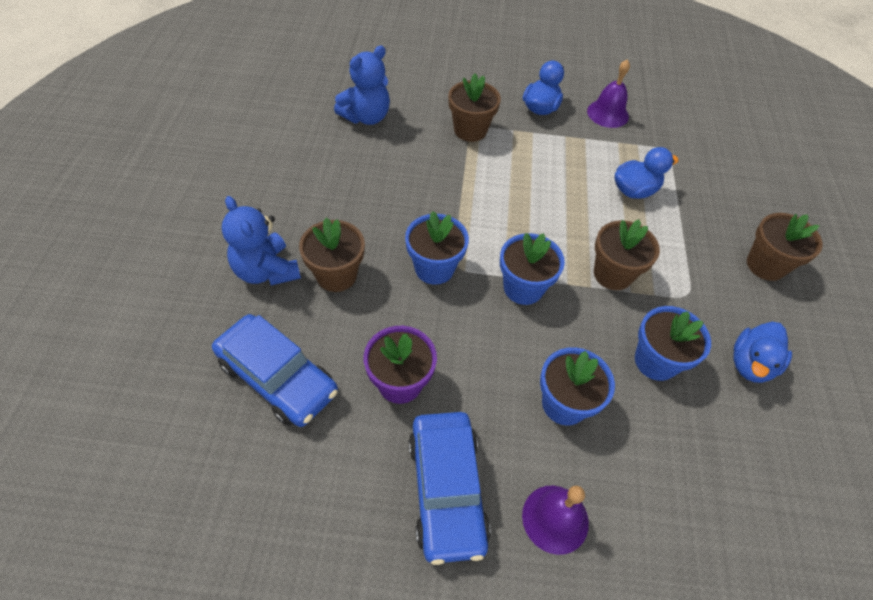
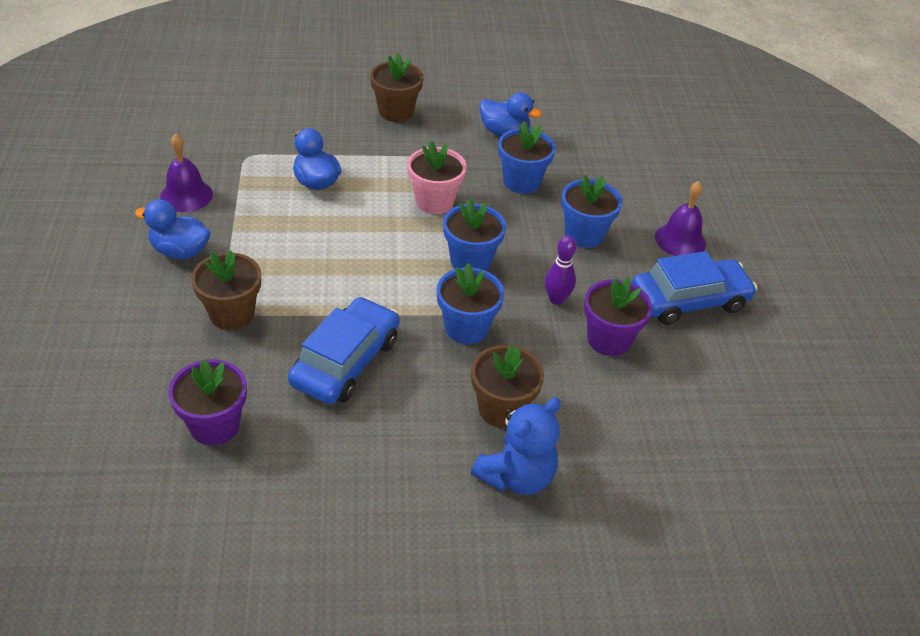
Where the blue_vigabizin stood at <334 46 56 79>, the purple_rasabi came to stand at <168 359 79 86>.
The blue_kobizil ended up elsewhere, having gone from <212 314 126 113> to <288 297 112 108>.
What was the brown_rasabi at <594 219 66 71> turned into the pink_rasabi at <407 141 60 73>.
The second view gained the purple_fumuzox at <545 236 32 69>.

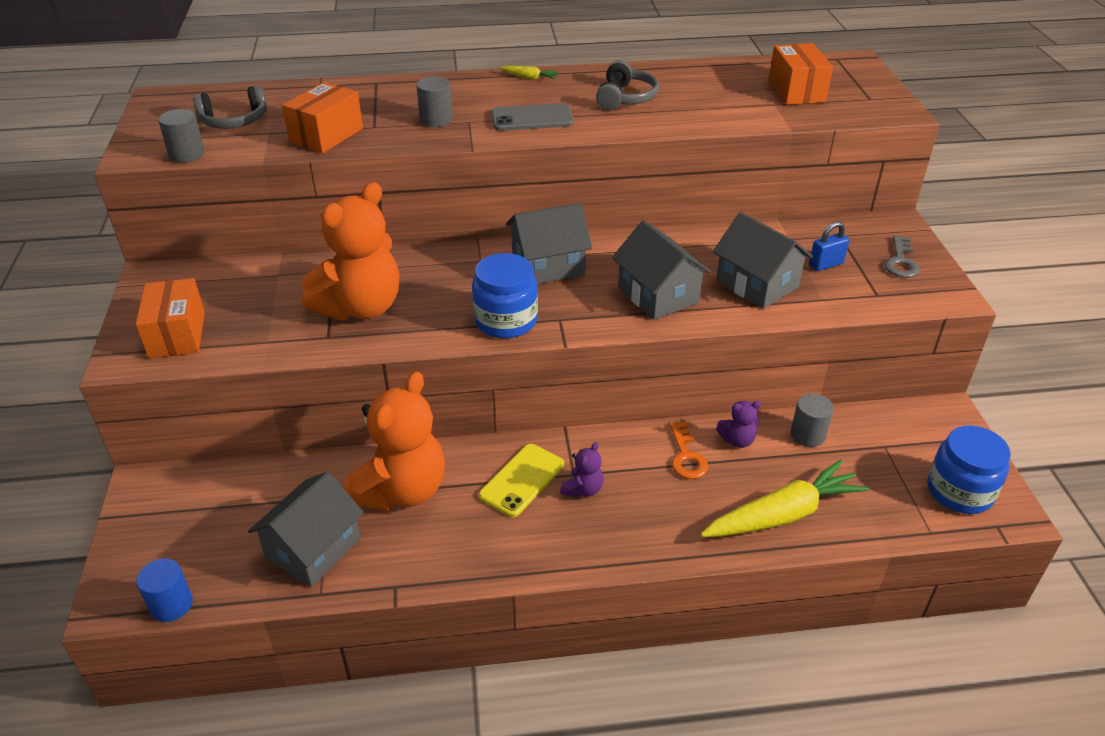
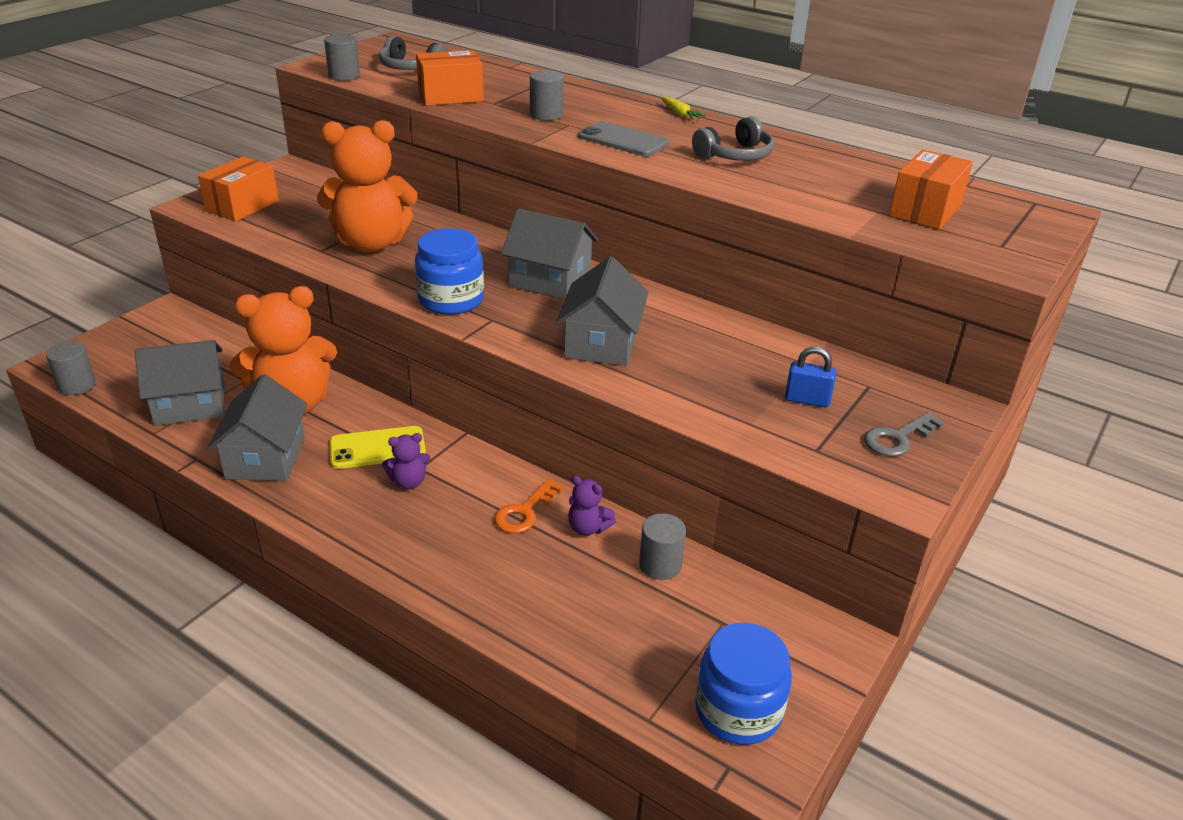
What was the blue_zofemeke at <136 558 57 64> turned into the grey_zofemeke at <46 341 50 54>.
The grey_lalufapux ended up elsewhere, having gone from <713 212 100 97> to <207 374 101 107>.
The second view lost the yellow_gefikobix at <700 459 169 78>.

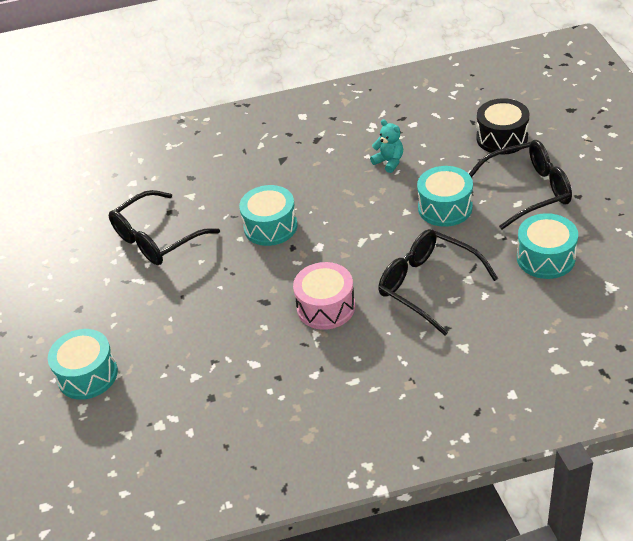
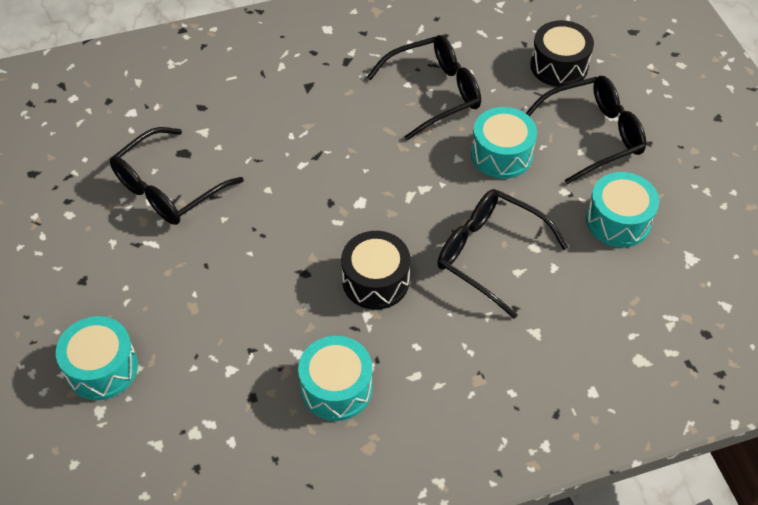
The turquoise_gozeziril ended up elsewhere, having gone from <239 185 59 61> to <298 336 75 85>.
What was the pink_gozeziril at <293 262 62 68> turned into the black_gozeziril at <341 231 69 79>.
Where the turquoise_vigabizin stood at <370 119 33 54>, the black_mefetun came to stand at <367 35 114 105>.

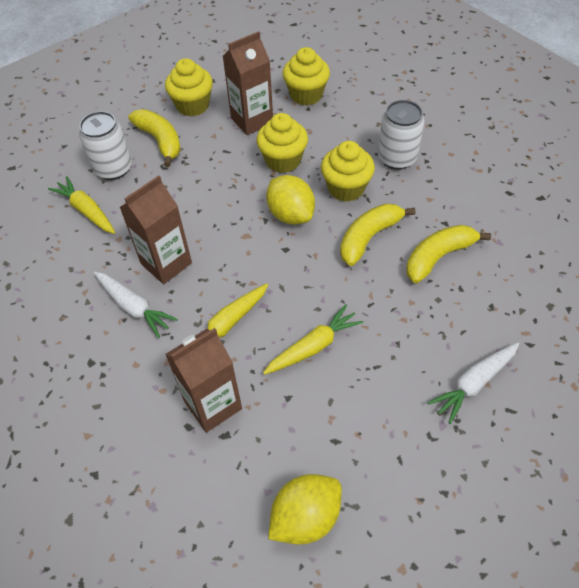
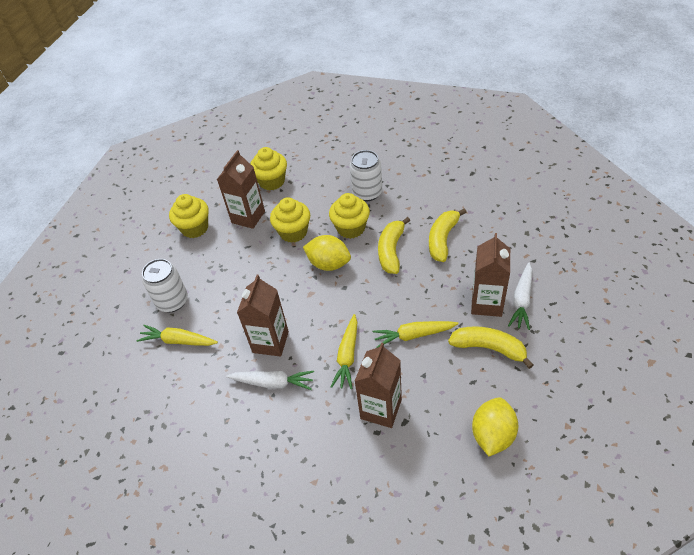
The yellow_gefikobix at <263 304 100 71> ended up facing another way, 120 degrees counterclockwise from before.
The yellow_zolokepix ended up elsewhere, having gone from <128 109 53 58> to <448 326 85 43>.
The second view gained the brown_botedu at <471 233 39 84>.

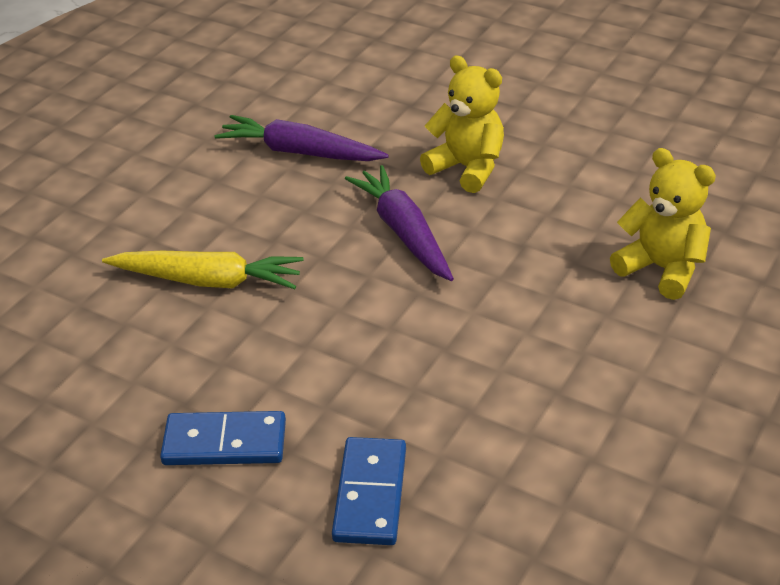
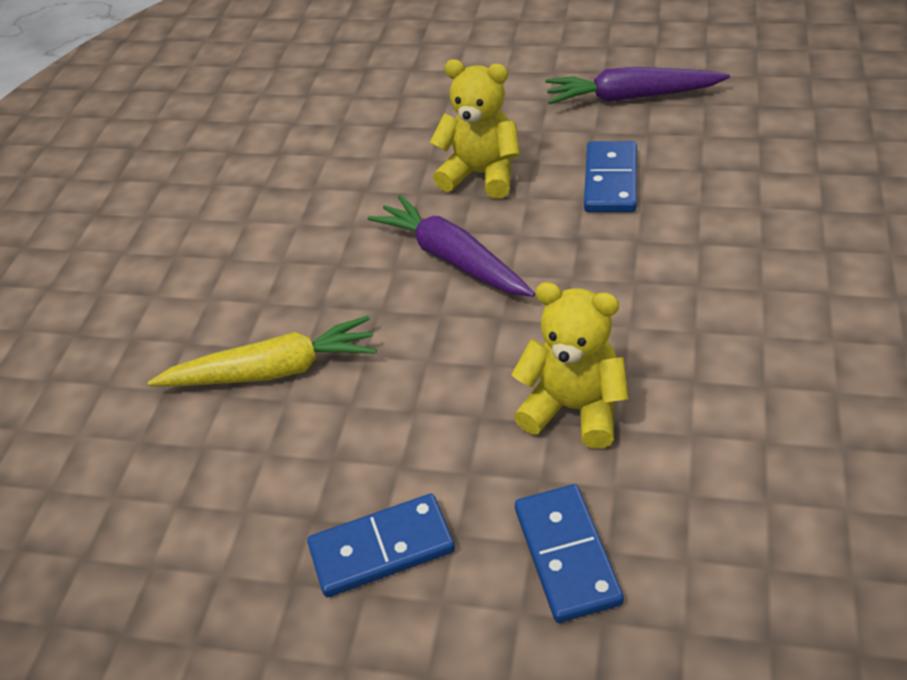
The yellow_vigabizin ended up elsewhere, having gone from <610 148 106 152> to <511 282 118 167>.
The purple_gefikobix ended up elsewhere, having gone from <214 115 175 46> to <546 67 184 37>.
The second view gained the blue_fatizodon at <584 141 53 71>.

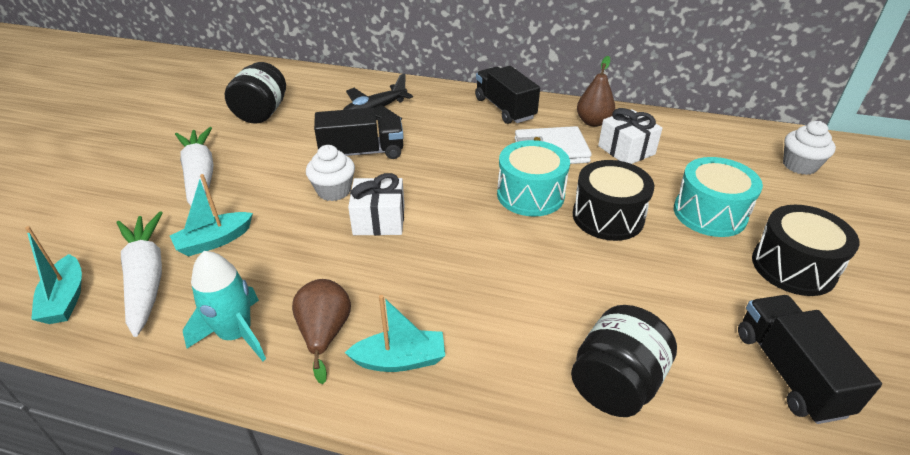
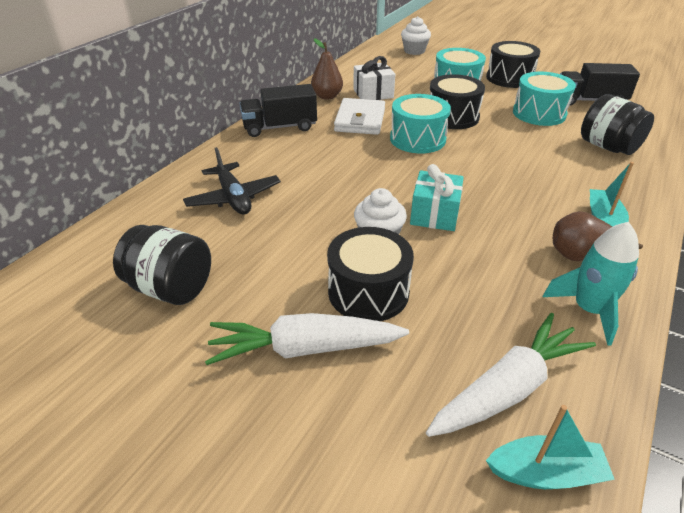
The second view gained the black_gozeziril at <327 227 87 94>.
What was the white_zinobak at <348 173 57 63> turned into the turquoise_zinobak at <410 164 54 67>.
The white_gefikobix at <117 211 46 126> ended up facing another way, 150 degrees clockwise from before.
The second view gained the turquoise_gozeziril at <513 71 63 55>.
The second view lost the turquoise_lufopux at <170 174 83 83>.
The second view lost the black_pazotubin at <314 108 90 51>.

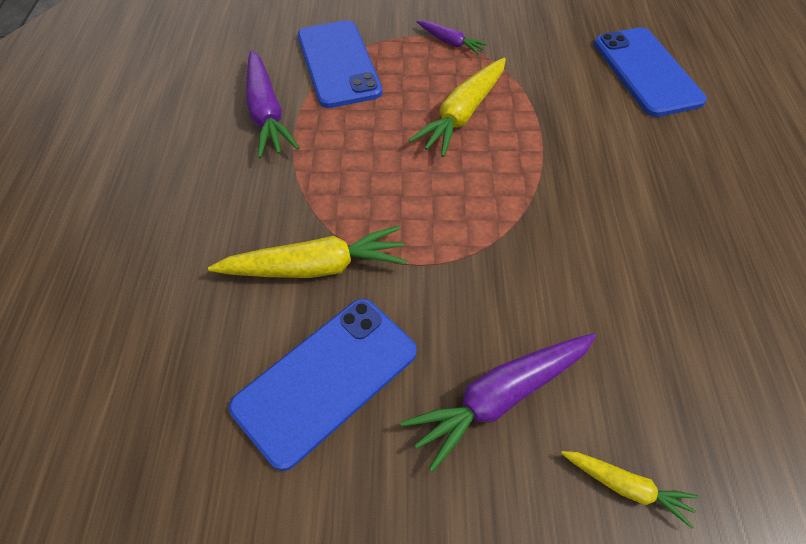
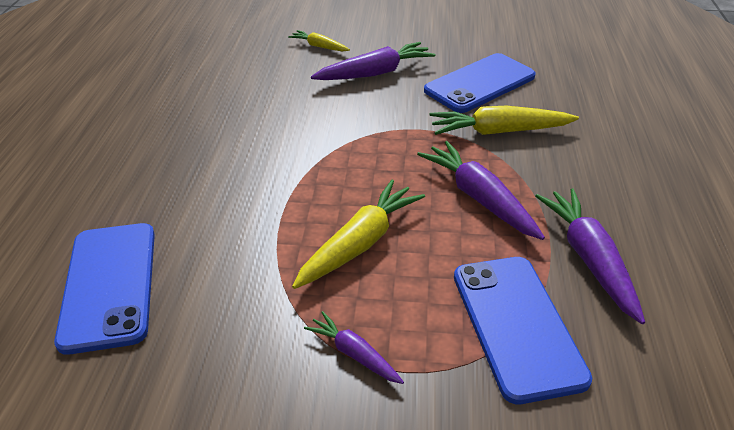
The second view gained the purple_gefikobix at <417 141 128 99>.

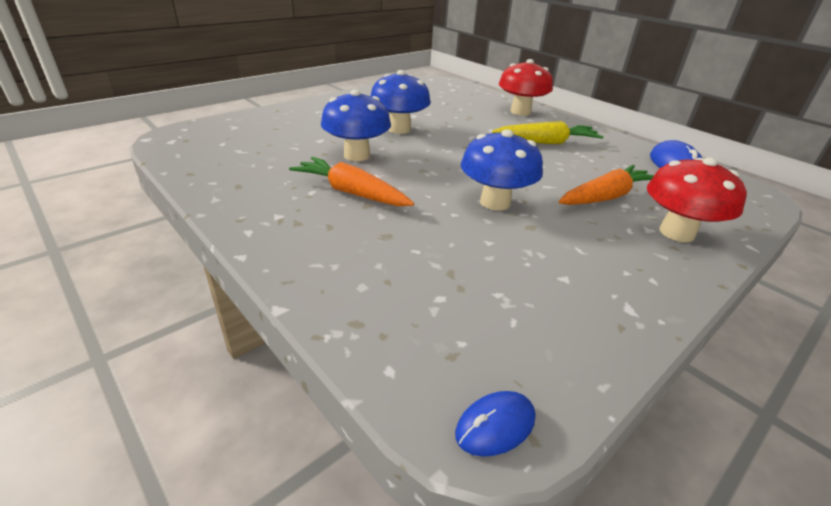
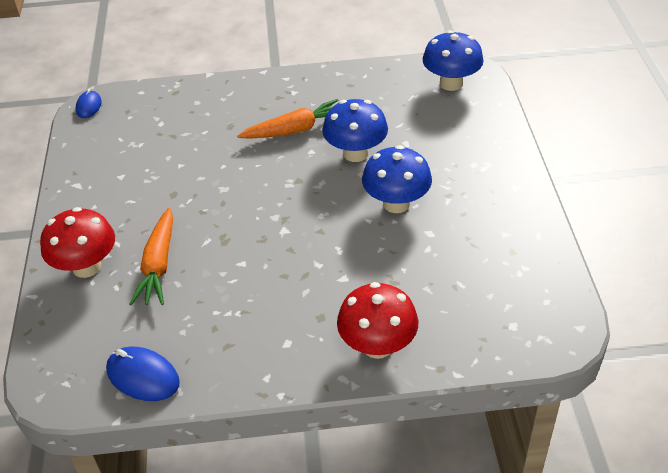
The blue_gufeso ended up elsewhere, having gone from <461 129 82 82> to <423 30 61 61>.
The second view lost the yellow_gefikobix at <492 121 111 23>.

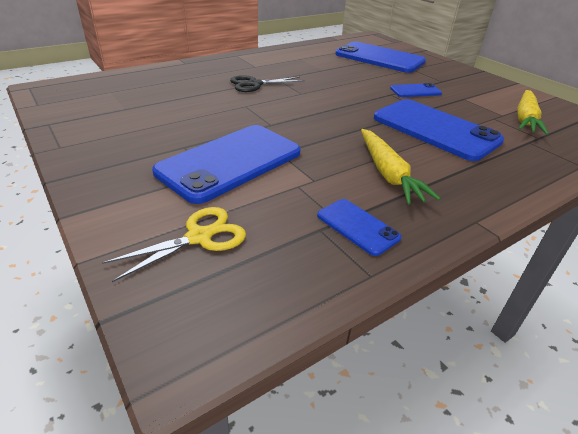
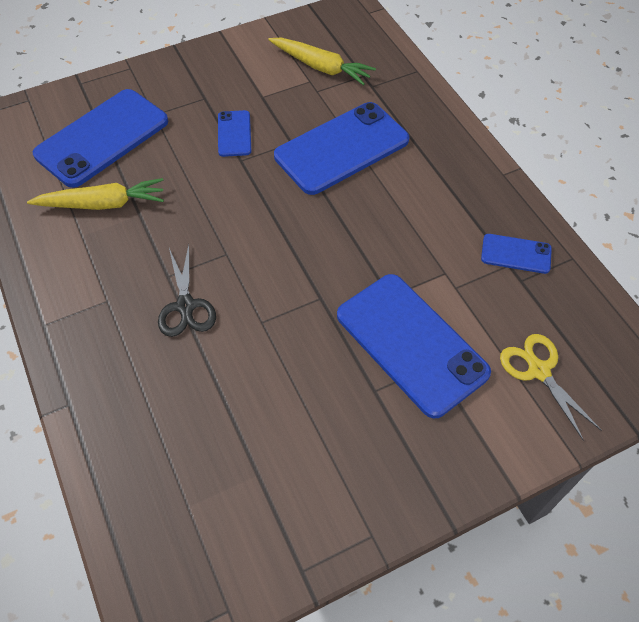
The yellow_gefikobix ended up elsewhere, having gone from <361 129 80 75> to <27 178 137 32>.
The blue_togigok at <317 199 84 57> ended up facing another way, 45 degrees clockwise from before.

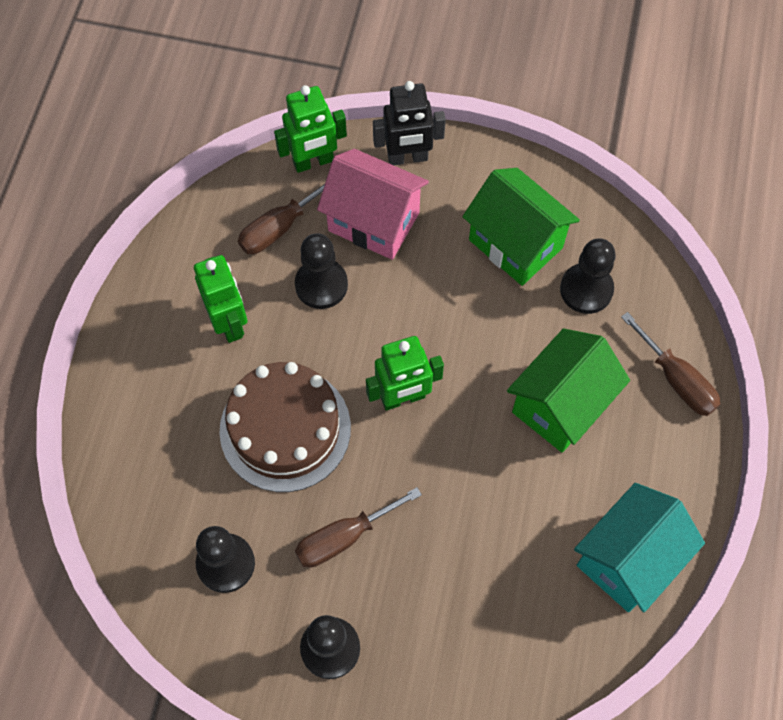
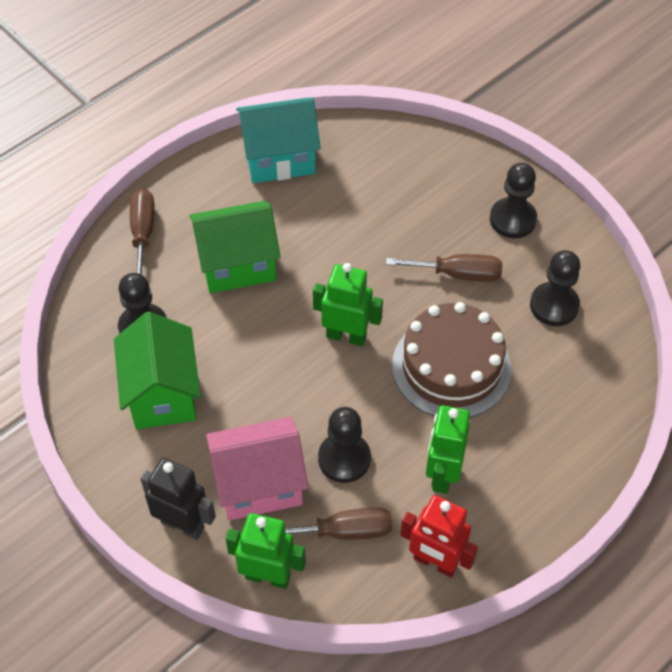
The pink_lalufapux at <317 149 112 111> ended up facing another way, 75 degrees counterclockwise from before.
The second view gained the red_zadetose at <400 495 78 82>.

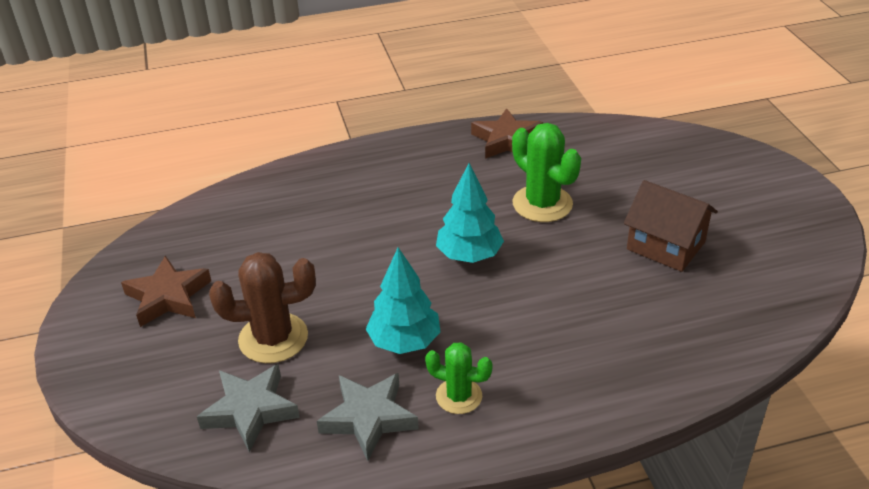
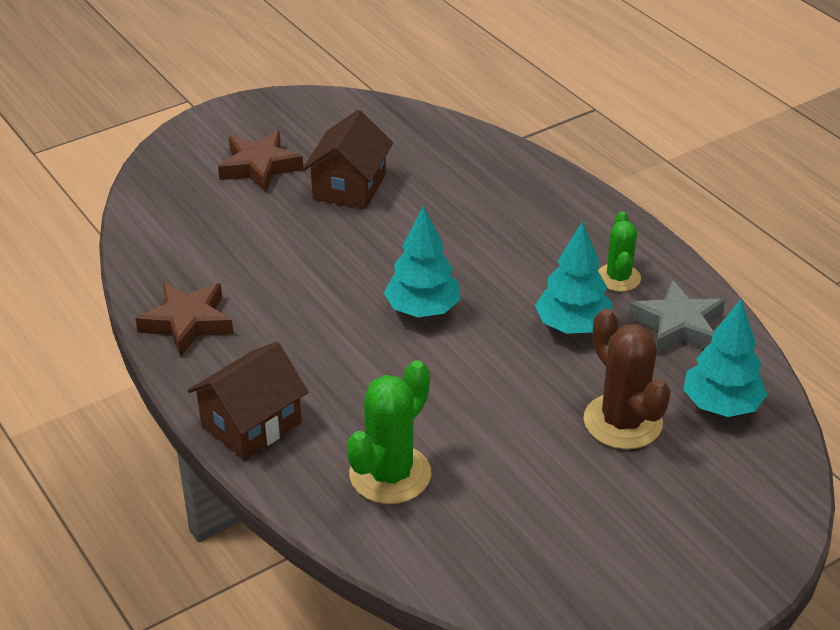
The second view gained the brown_lalufapux at <188 342 120 118>.
The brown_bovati ended up elsewhere, having gone from <121 256 90 71> to <218 131 85 61>.
The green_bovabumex ended up elsewhere, having gone from <512 123 69 99> to <347 360 84 144>.
Where the grey_bovati stood at <197 364 103 88>, the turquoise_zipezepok came to stand at <683 299 85 118>.

